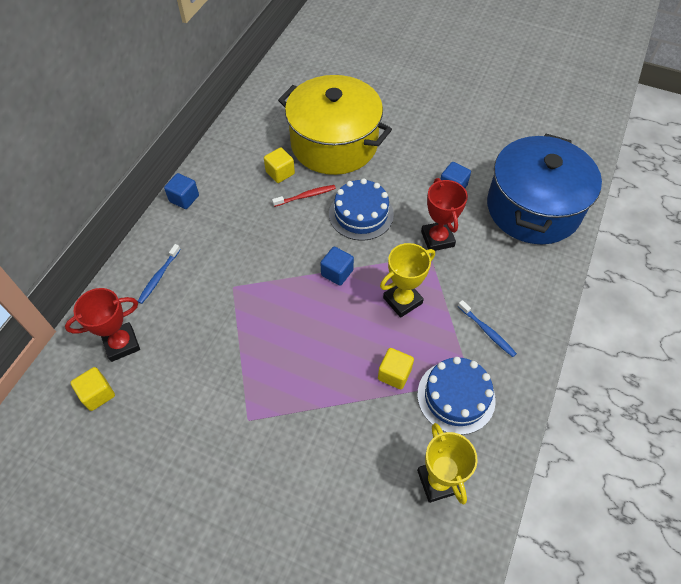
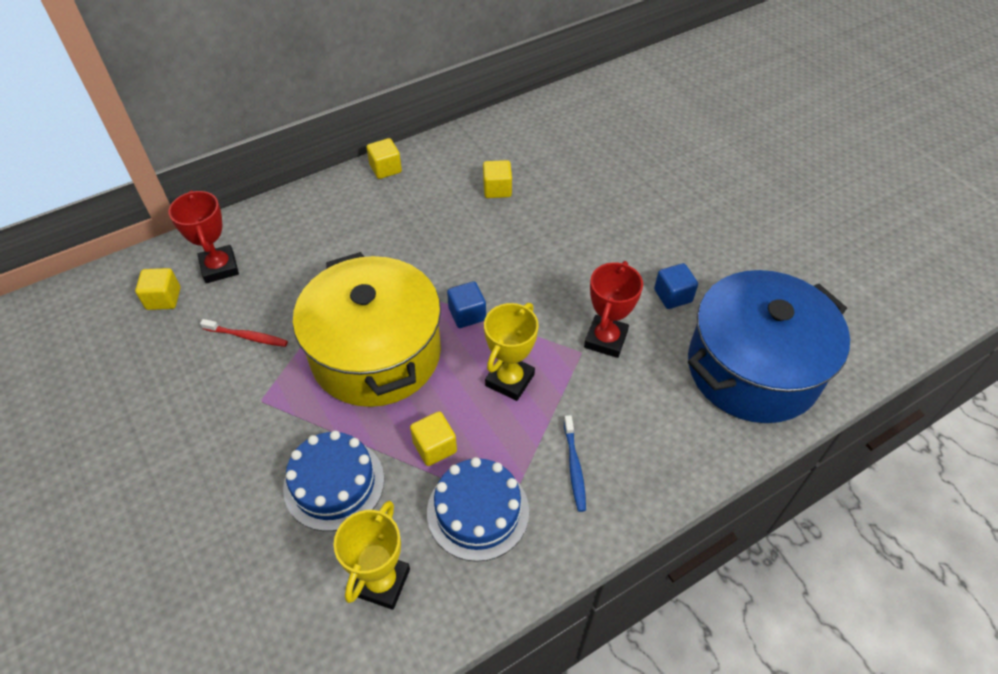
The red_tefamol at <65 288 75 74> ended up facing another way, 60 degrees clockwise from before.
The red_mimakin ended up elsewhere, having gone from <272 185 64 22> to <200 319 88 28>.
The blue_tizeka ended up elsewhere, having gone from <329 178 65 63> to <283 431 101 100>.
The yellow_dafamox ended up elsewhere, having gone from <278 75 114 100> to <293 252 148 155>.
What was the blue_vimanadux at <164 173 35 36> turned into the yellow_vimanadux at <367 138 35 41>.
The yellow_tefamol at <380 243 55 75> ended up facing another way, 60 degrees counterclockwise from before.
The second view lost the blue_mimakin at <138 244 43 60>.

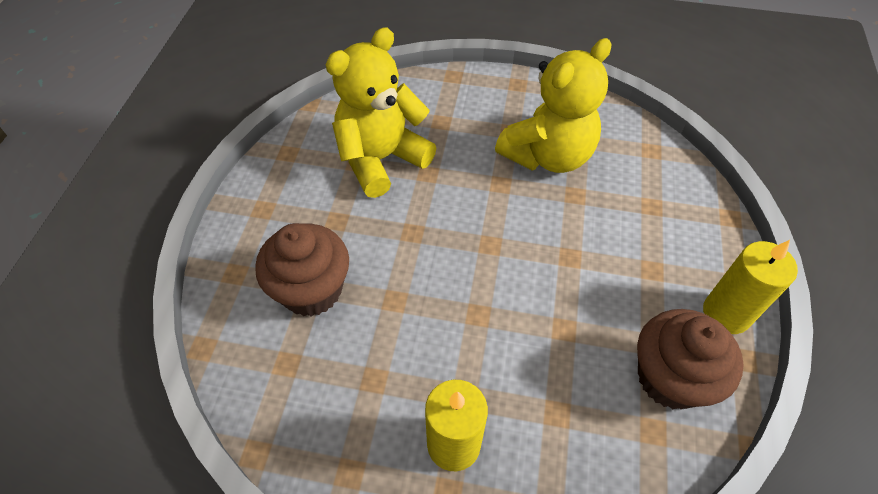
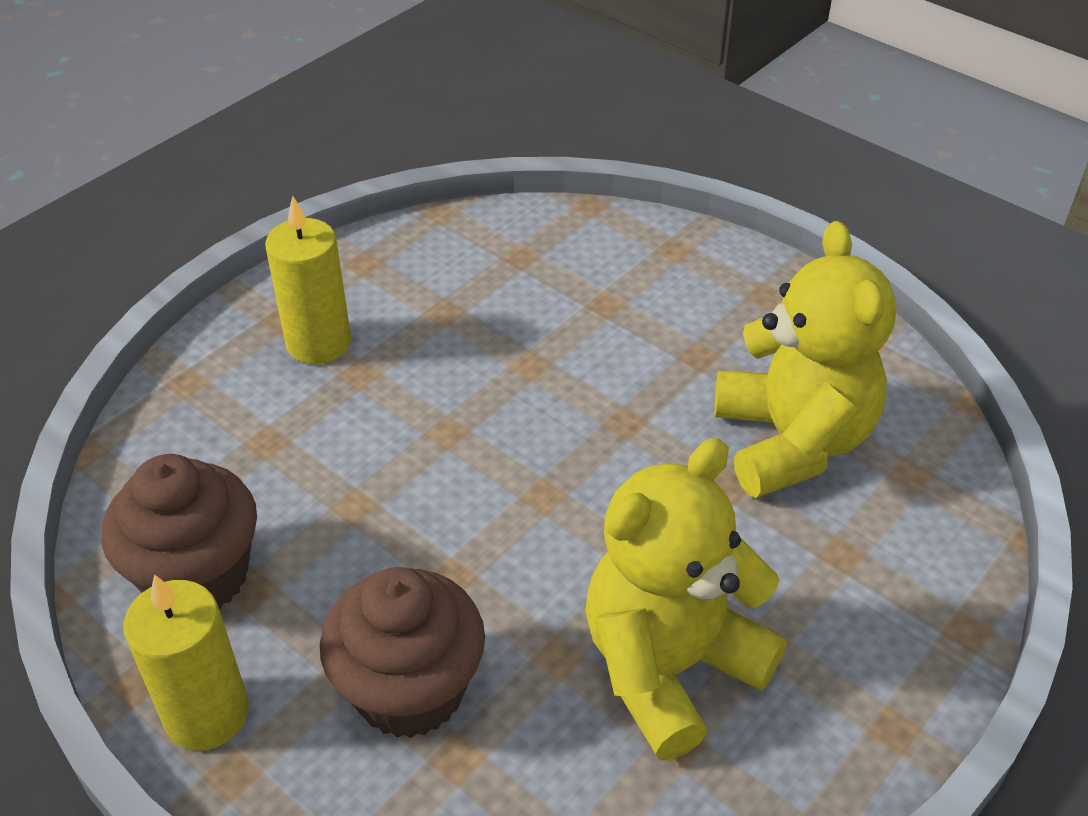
The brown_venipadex ended up elsewhere, having gone from <255 223 94 94> to <320 567 165 171>.
The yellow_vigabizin at <495 38 116 135> ended up facing another way, 60 degrees clockwise from before.

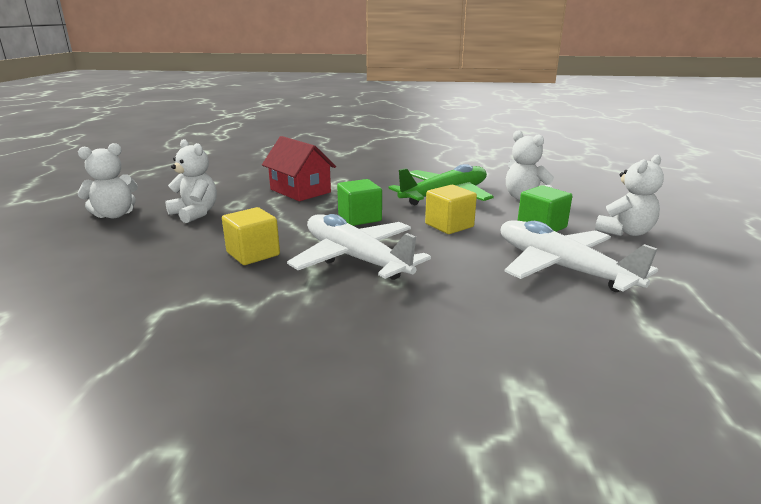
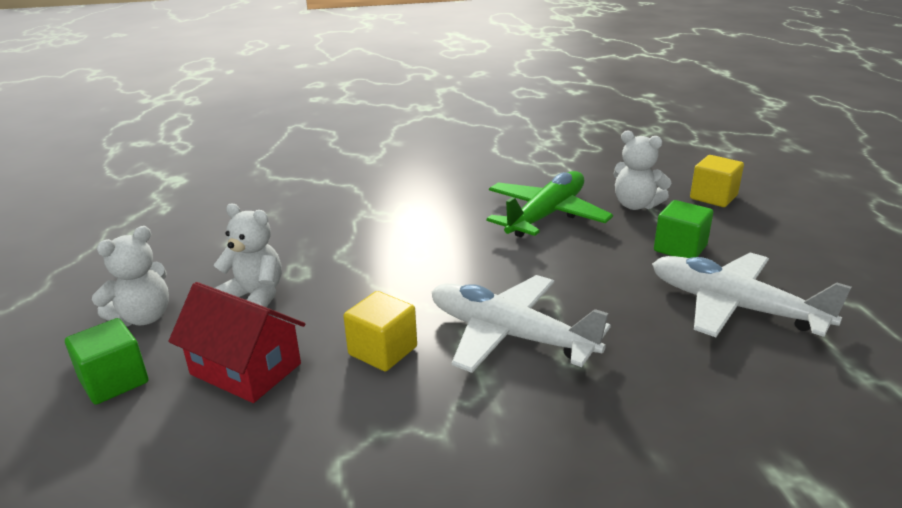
The green_vimanadux ended up elsewhere, having gone from <337 179 45 47> to <65 318 83 87>.
The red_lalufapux ended up elsewhere, having gone from <262 136 74 65> to <168 282 137 121>.
The yellow_vimanadux ended up elsewhere, having gone from <425 185 52 49> to <690 155 54 52>.
The second view lost the white_vigabizin at <595 155 69 81>.

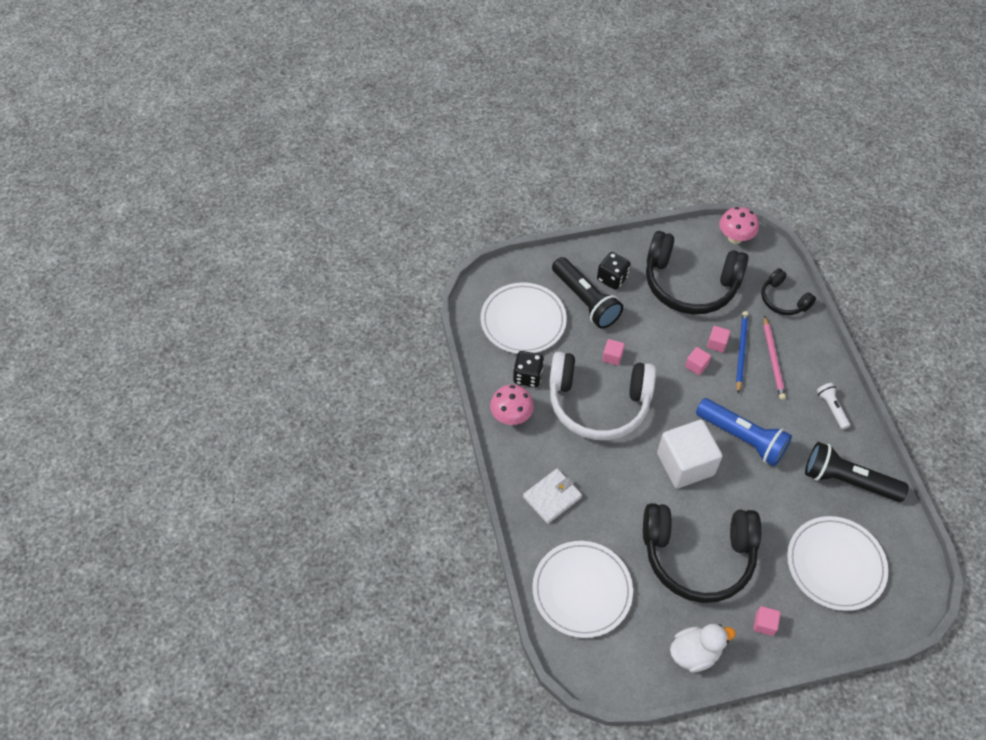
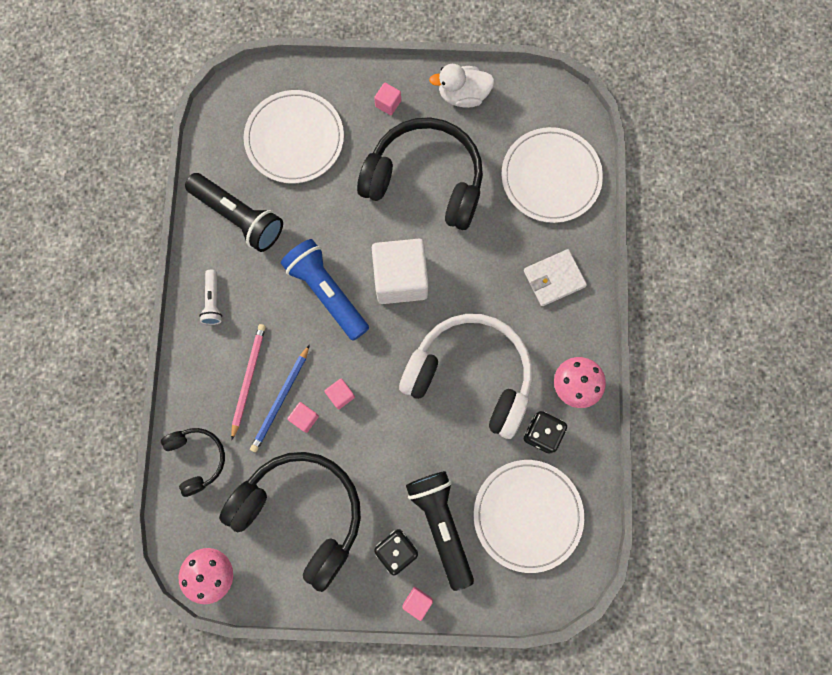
The pink_vimanadux ended up elsewhere, having gone from <602 339 23 27> to <402 587 31 34>.

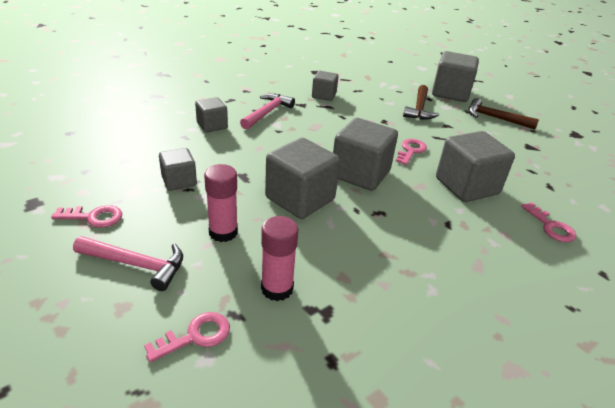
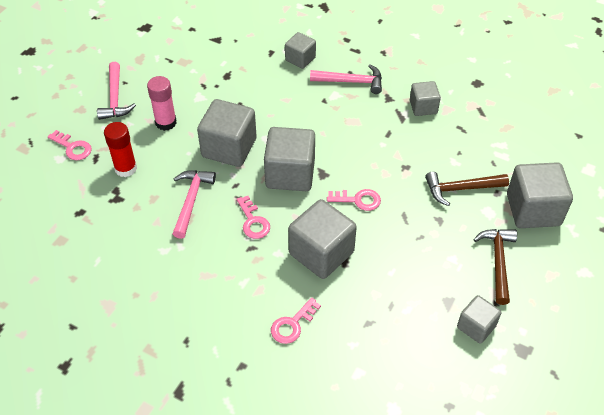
What was the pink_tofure at <261 216 37 85> turned into the red_tofure at <104 122 33 55>.
The second view gained the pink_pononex at <173 170 43 69>.
The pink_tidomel ended up elsewhere, having gone from <51 205 71 23> to <237 196 33 43>.
The grey_vimanadux ended up elsewhere, having gone from <159 148 38 43> to <457 295 44 49>.

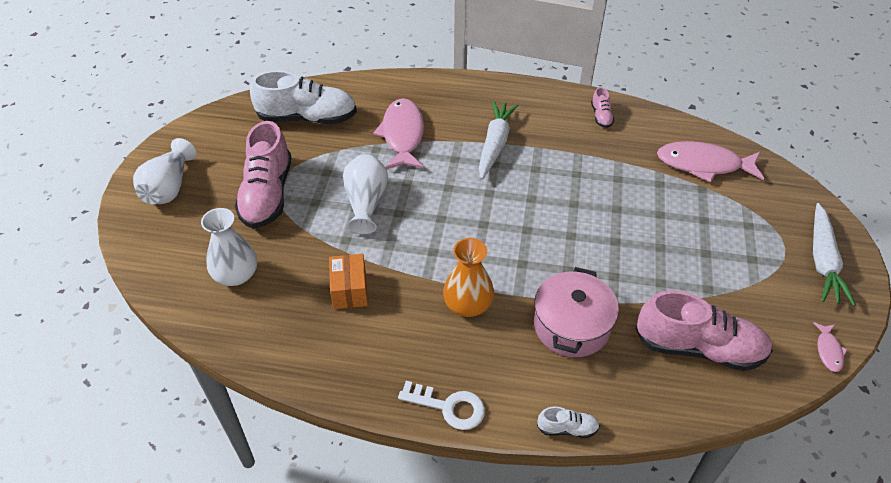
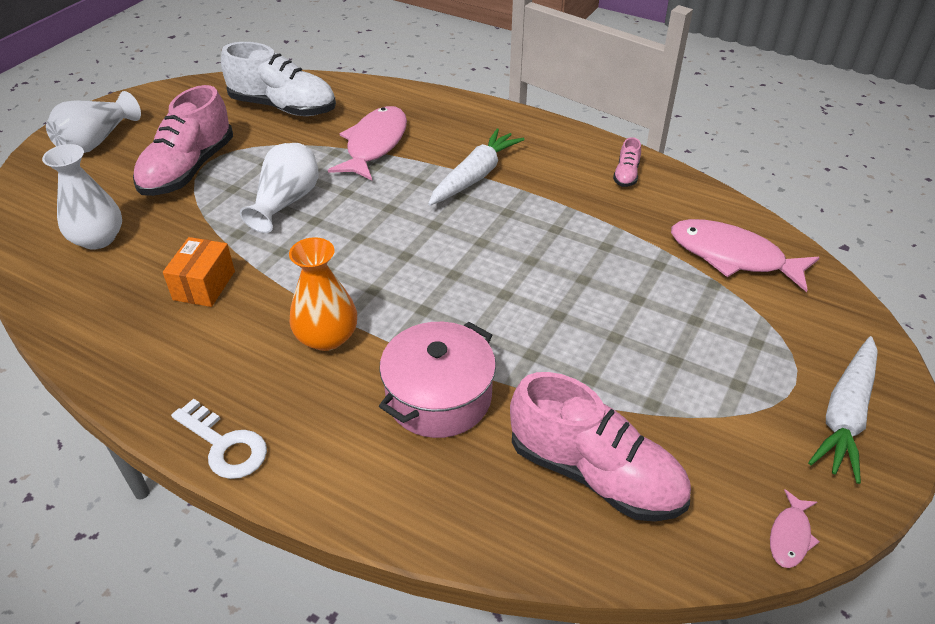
The second view lost the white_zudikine at <537 406 63 32>.

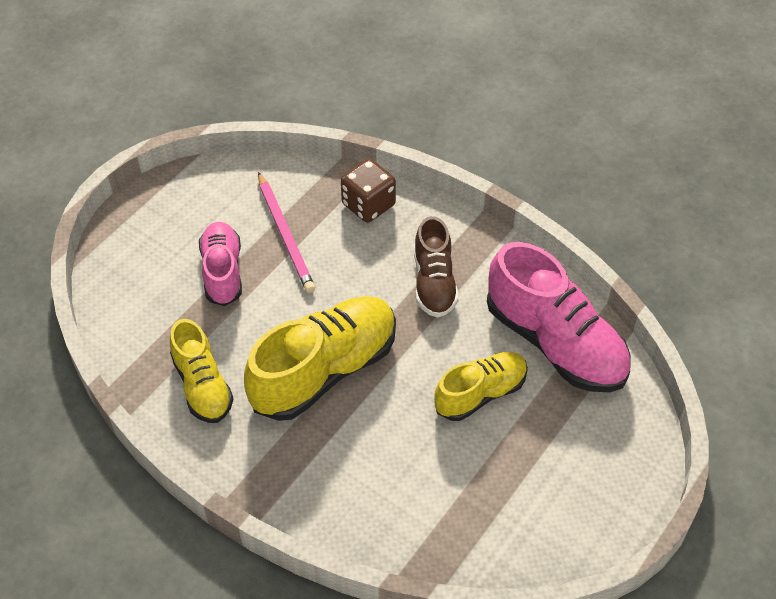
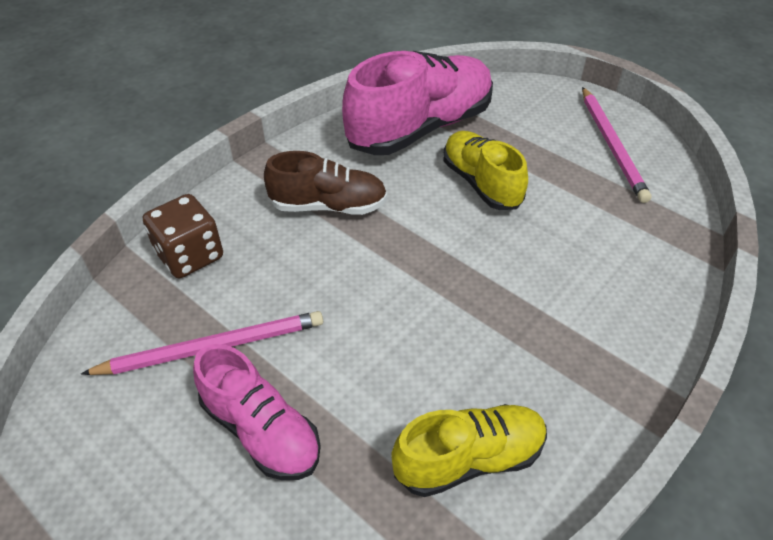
The pink_zudikine at <199 222 43 84> ended up facing another way, 135 degrees counterclockwise from before.
The second view gained the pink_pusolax at <582 87 69 116>.
The second view lost the yellow_zudikine at <244 296 152 125>.

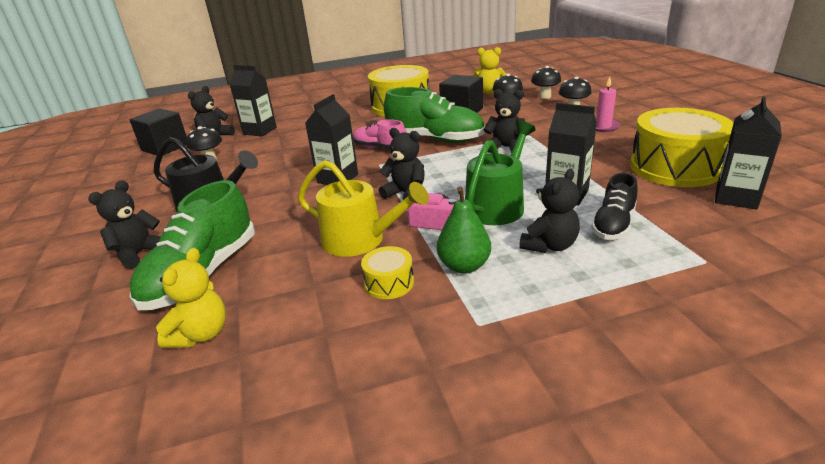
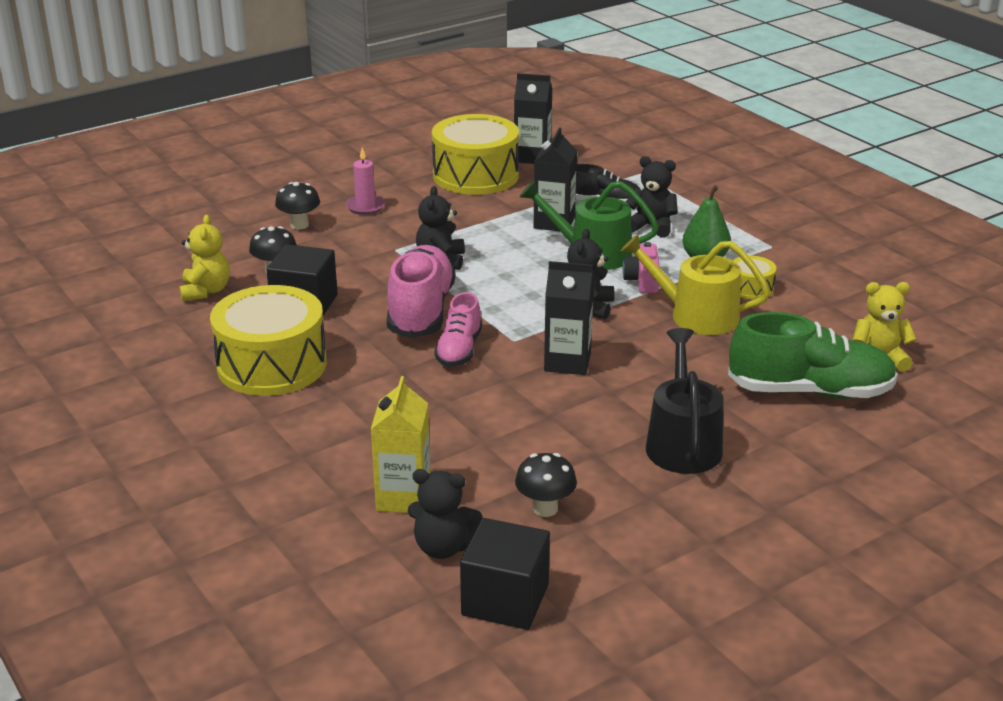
What was the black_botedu at <230 65 47 72> turned into the yellow_botedu at <371 376 59 137>.
What was the green_zudikine at <384 87 101 56> turned into the pink_zudikine at <387 245 69 93>.
The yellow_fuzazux at <298 160 131 97> ended up facing another way, 75 degrees counterclockwise from before.
The second view lost the black_vigabizin at <88 180 73 89>.
The second view lost the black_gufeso at <531 66 30 33>.

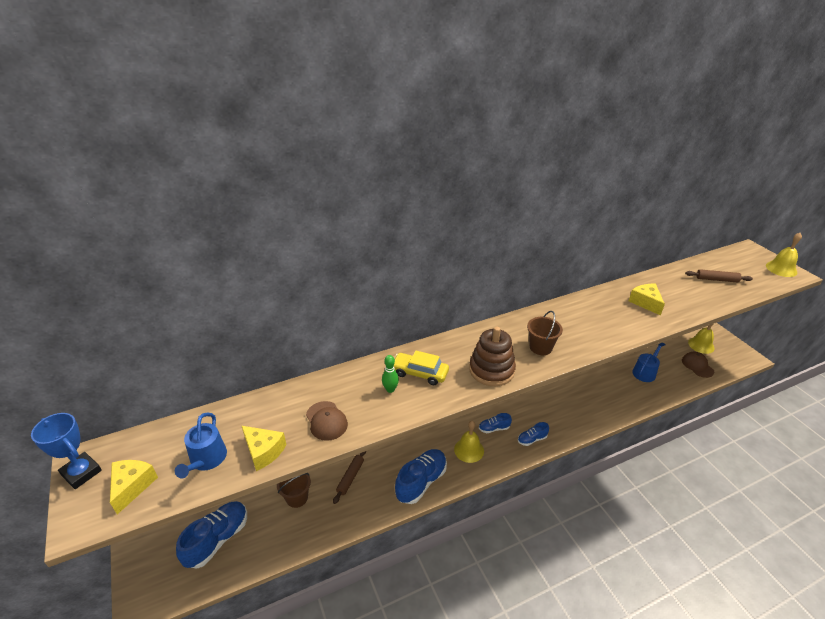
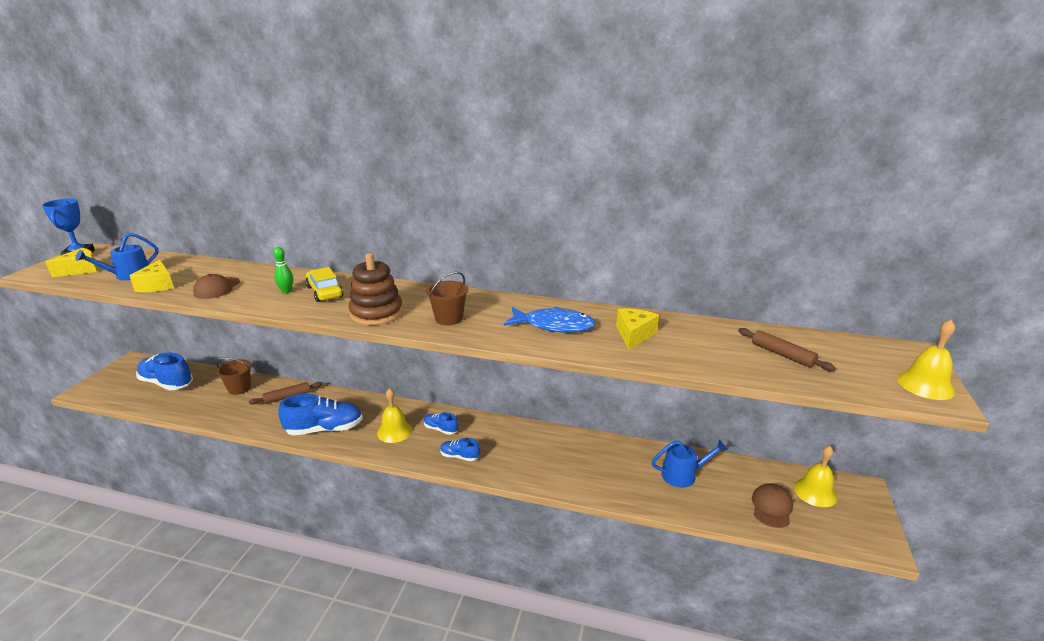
The blue_zudikine at <176 501 71 67> ended up facing another way, 135 degrees counterclockwise from before.
The second view gained the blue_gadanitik at <504 307 92 26>.

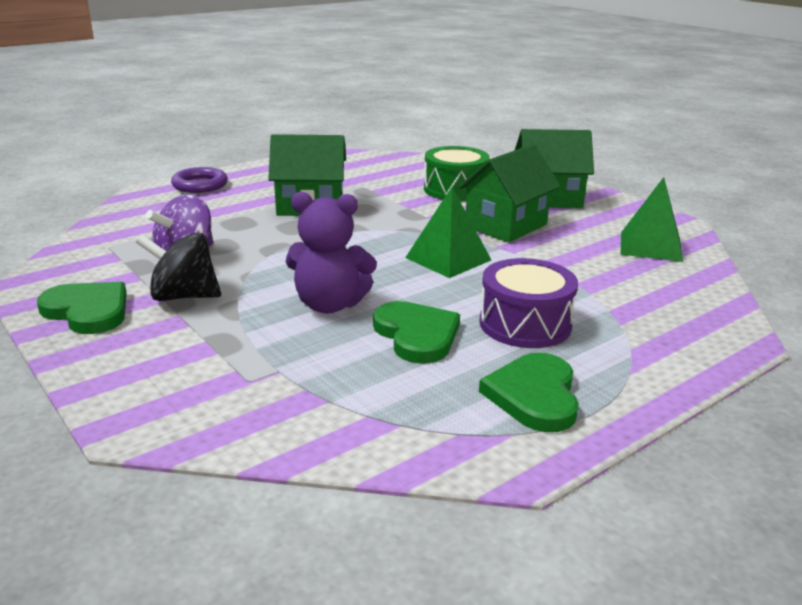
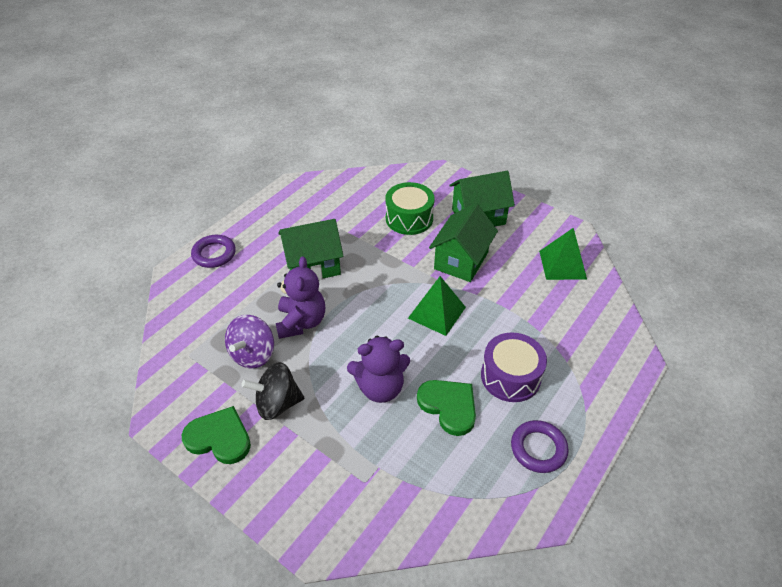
The second view gained the purple_vigabizin at <276 256 49 83>.
Where the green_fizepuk stood at <479 353 100 79>, the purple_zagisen came to stand at <511 420 58 53>.

